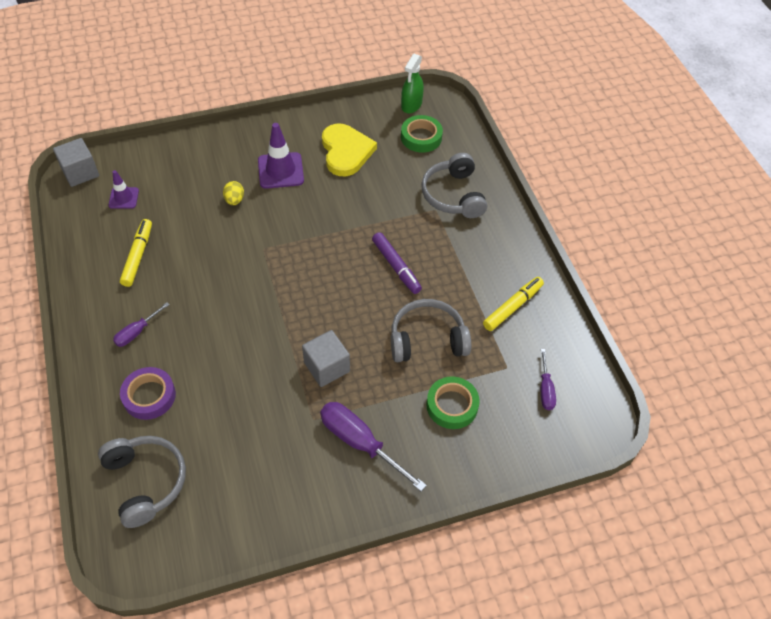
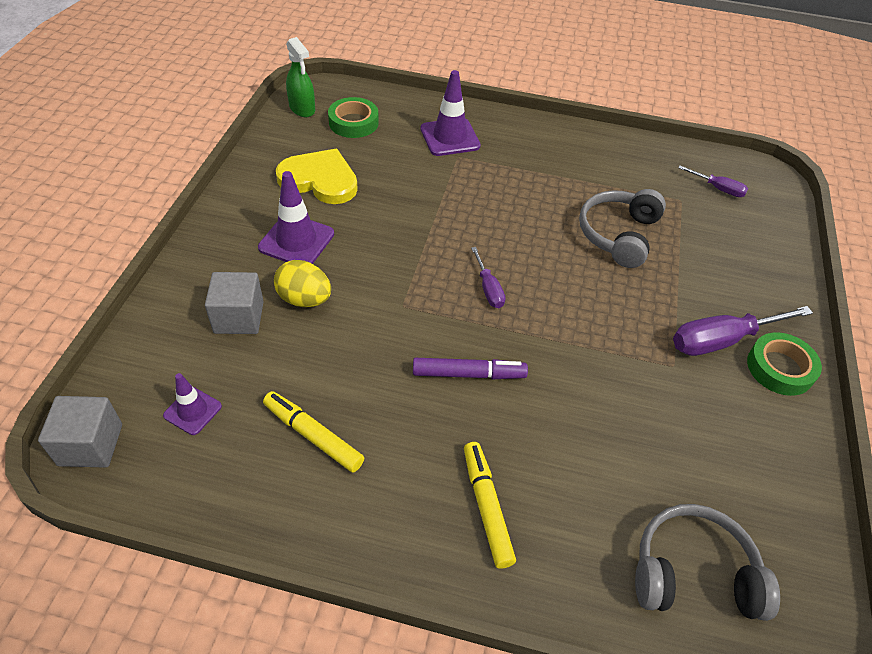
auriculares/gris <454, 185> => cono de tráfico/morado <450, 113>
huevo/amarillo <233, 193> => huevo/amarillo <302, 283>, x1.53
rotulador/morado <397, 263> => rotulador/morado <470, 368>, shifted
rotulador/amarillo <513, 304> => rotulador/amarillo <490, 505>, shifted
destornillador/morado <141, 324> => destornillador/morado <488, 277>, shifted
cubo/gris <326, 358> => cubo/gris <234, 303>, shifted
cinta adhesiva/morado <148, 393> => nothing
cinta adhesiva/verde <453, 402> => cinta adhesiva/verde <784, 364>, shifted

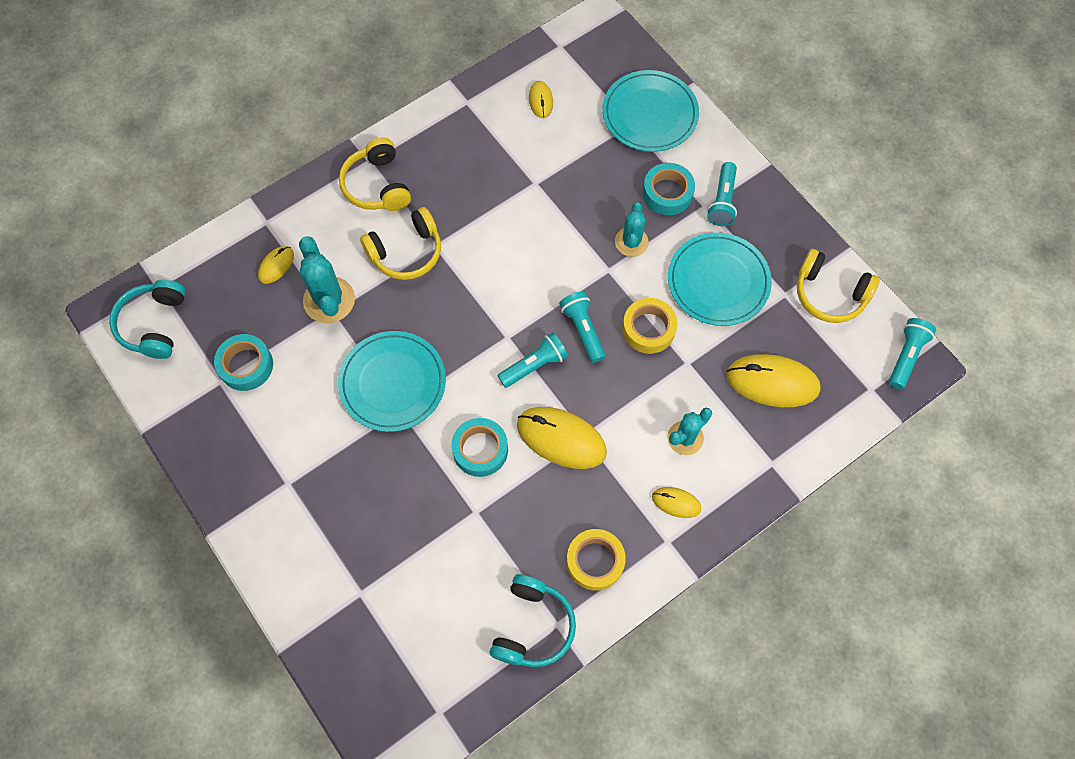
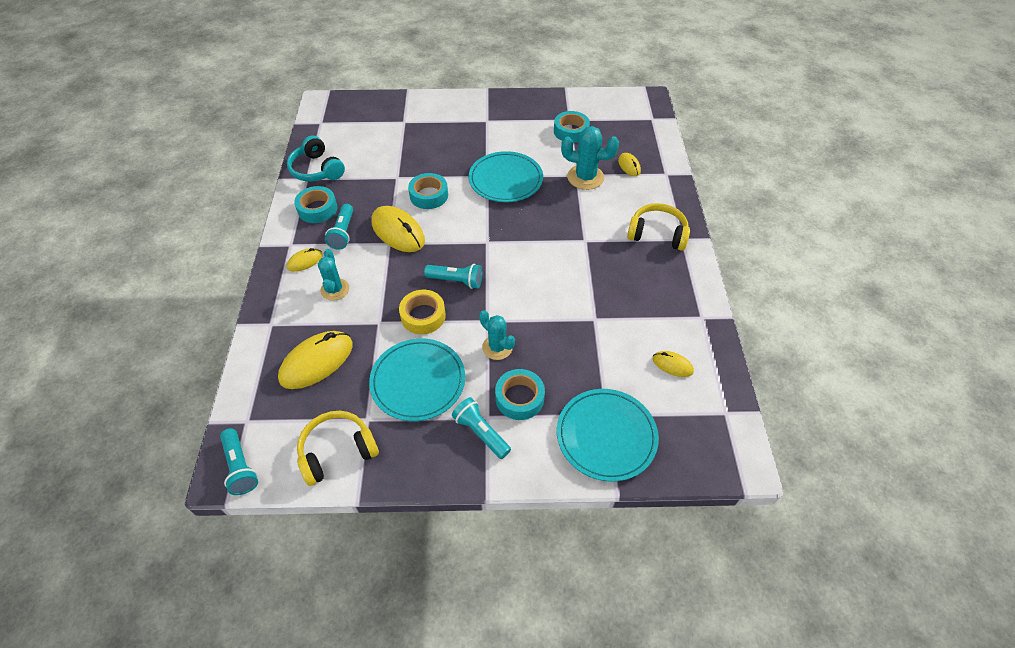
auriculares/amarillo <400, 243> => nothing
auriculares/turquesa <147, 319> => nothing
lámpara de mano/turquesa <533, 360> => lámpara de mano/turquesa <339, 227>, shifted
ratón/amarillo <562, 438> => ratón/amarillo <398, 229>, 75 degrees clockwise
cinta adhesiva/amarillo <596, 560> => cinta adhesiva/turquesa <315, 204>

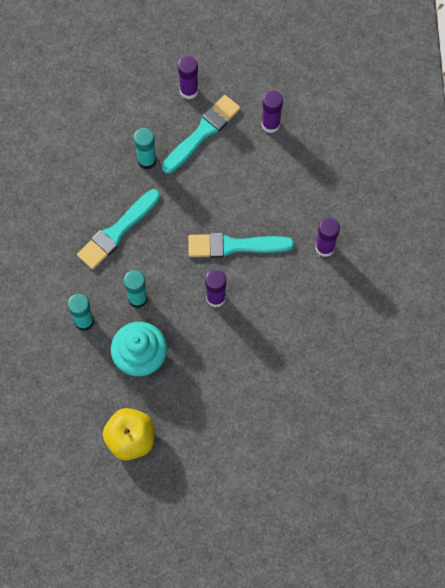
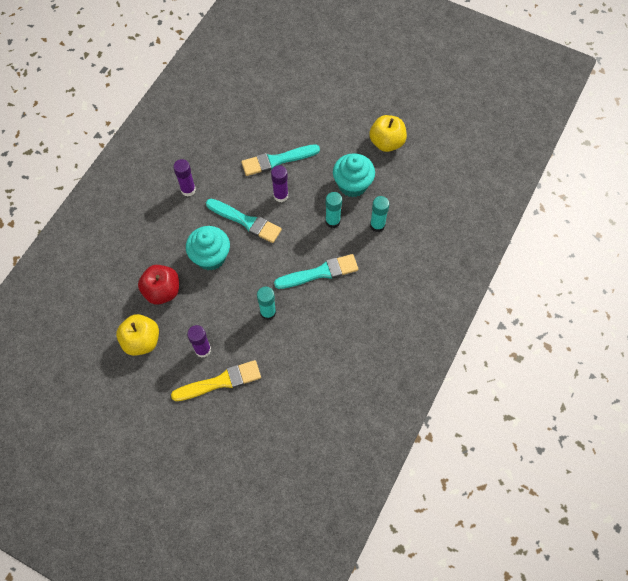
barra de pegamento/morado <272, 111> => manzana/rojo <158, 285>
pincel/turquesa <201, 134> => pincel/turquesa <280, 160>, shifted
nothing => magdalena/turquesa <208, 248>
nothing => manzana/amarillo <137, 335>
nothing => pincel/amarillo <216, 380>

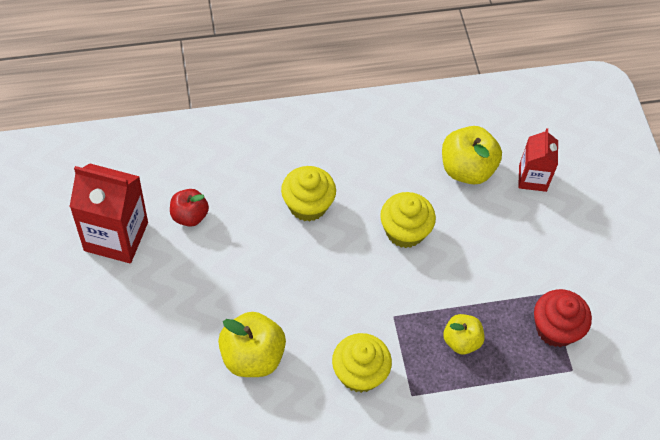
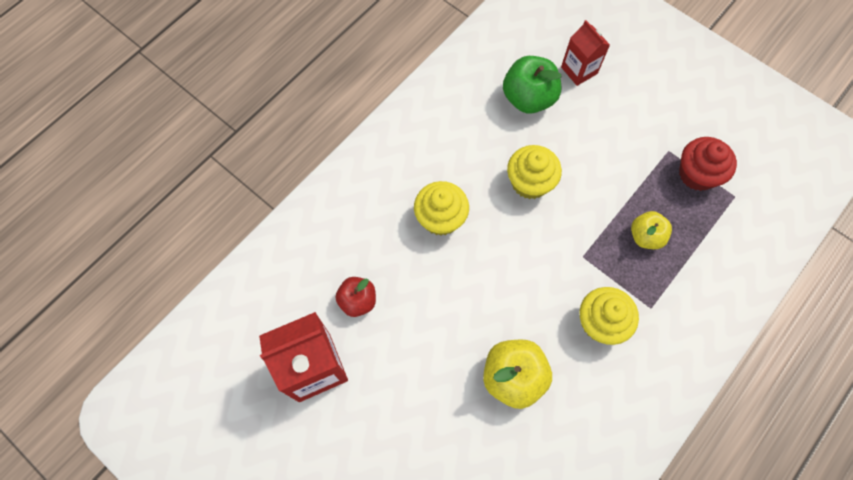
manzana/amarillo <472, 155> => manzana/verde <532, 85>

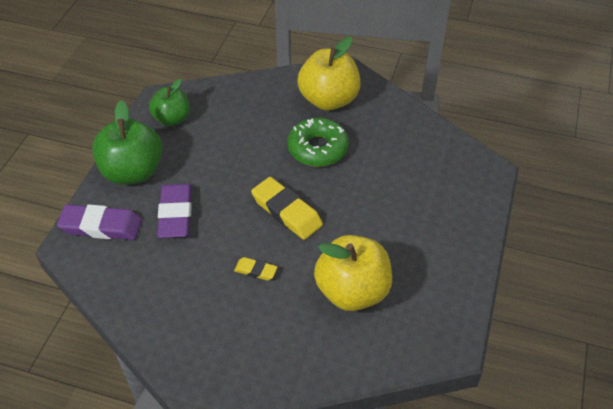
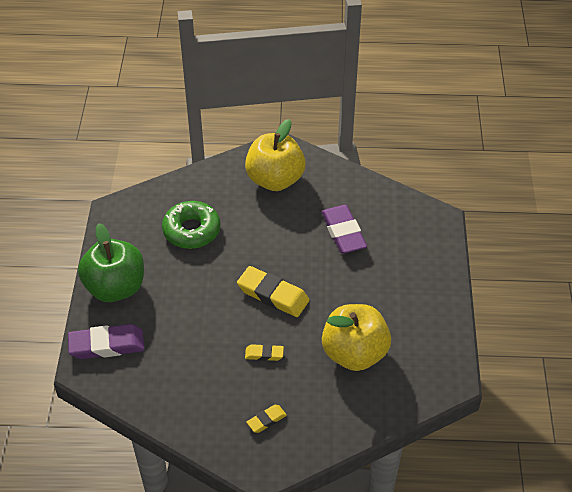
manzana/verde <169, 102> => nothing
rosquilla/verde <318, 142> => rosquilla/verde <191, 225>, shifted
goma de borrar/morado <174, 211> => goma de borrar/morado <344, 229>, shifted
nothing => goma de borrar/amarillo <266, 419>

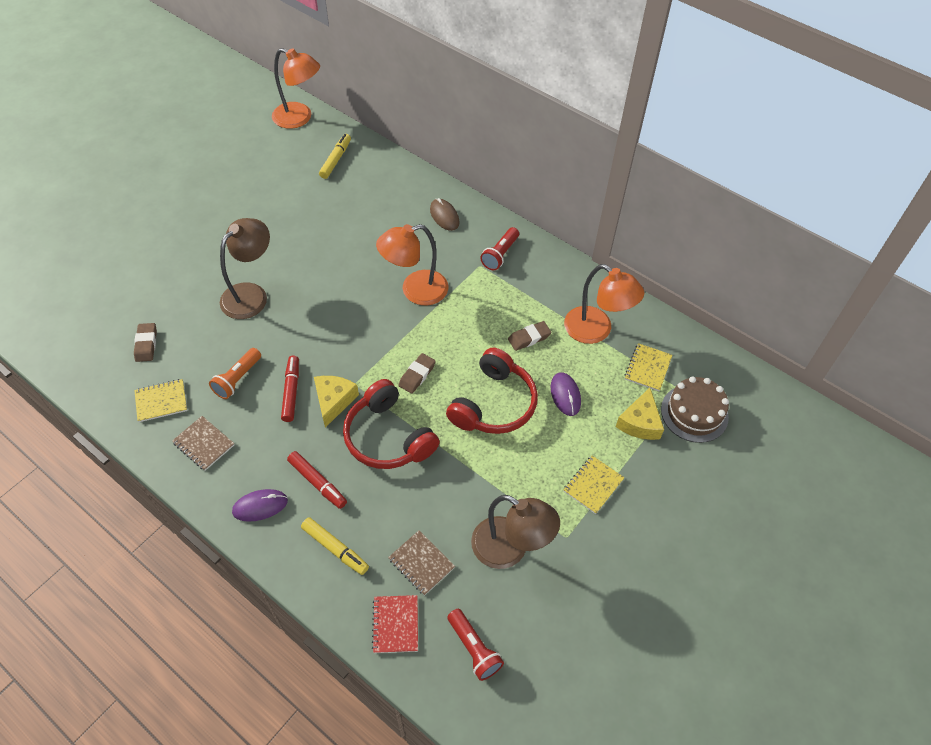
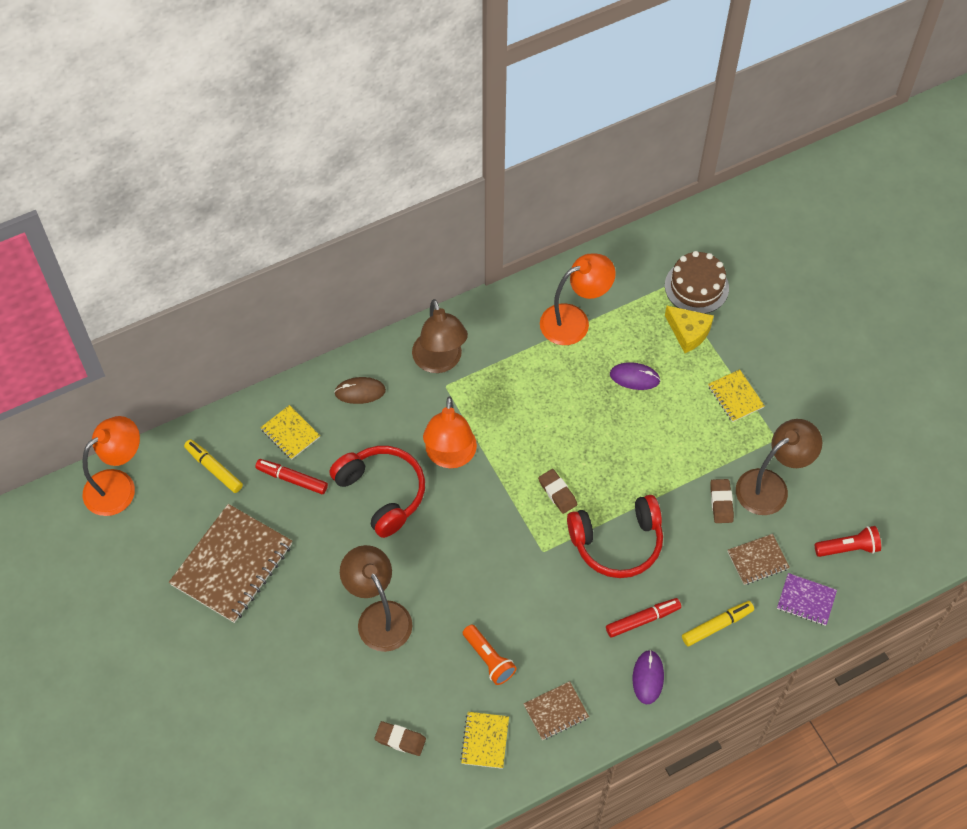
lámpara de mano/rojo <499, 248> => lámpara/marrón <440, 336>
goma de borrar/marrón <529, 336> => goma de borrar/marrón <722, 501>, shifted
cuaderno/amarillo <649, 367> => cuaderno/amarillo <290, 432>, shifted
auriculares/rojo <492, 391> => auriculares/rojo <377, 492>, shifted
rotulador/rojo <290, 389> => rotulador/rojo <291, 476>, shifted
queso/amarillo <336, 402> => nothing
cuaderno/rojo <395, 624> => cuaderno/morado <807, 599>
nothing => cuaderno/marrón <230, 563>

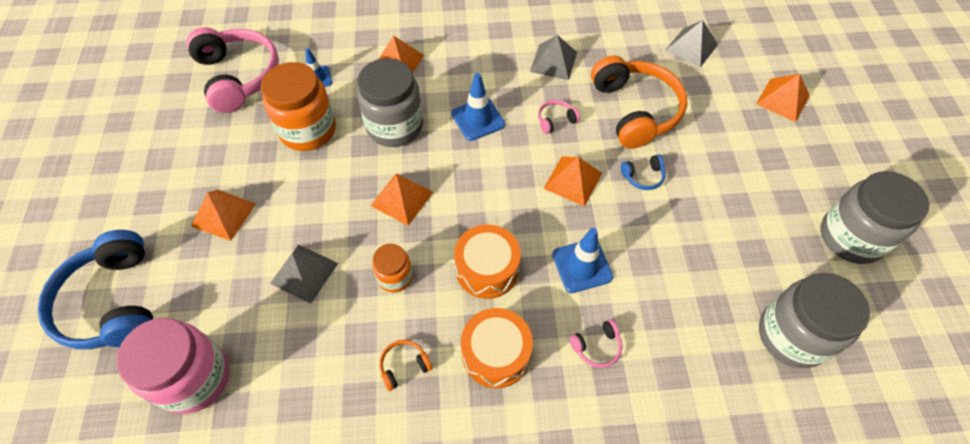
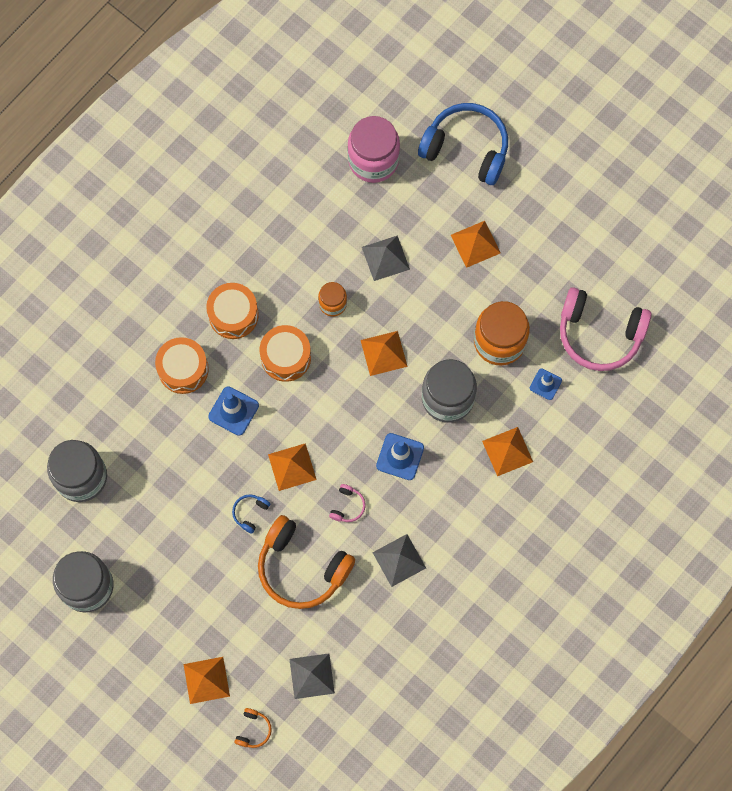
auriculares/rosa <596, 343> => tambor/naranja <182, 365>
auriculares/naranja <406, 365> => auriculares/naranja <253, 728>, shifted

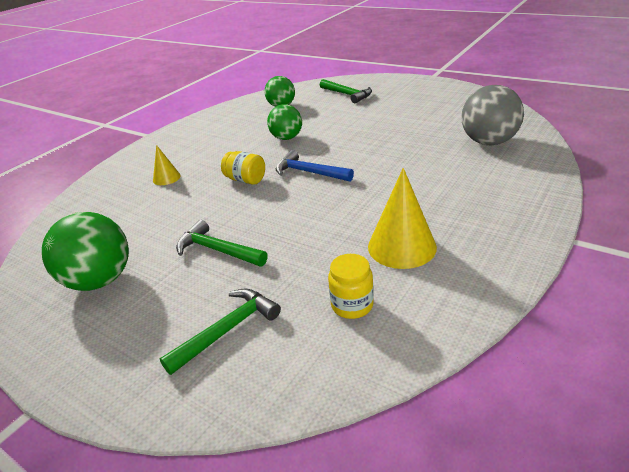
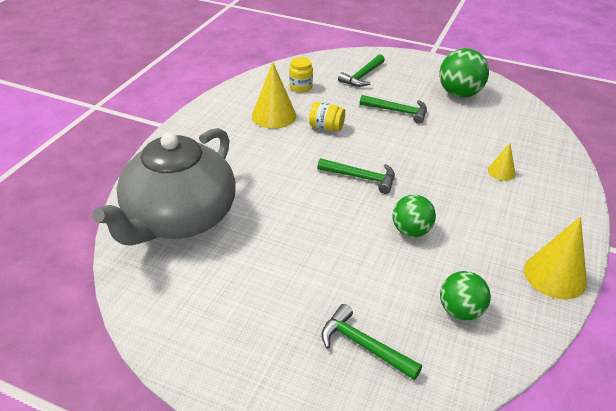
pelota/gris <492, 115> => tetera/gris <164, 187>
martillo/azul <315, 166> => martillo/verde <356, 176>
tarro/amarillo <243, 168> => tarro/amarillo <327, 116>, shifted
nothing => cono/amarillo <555, 257>

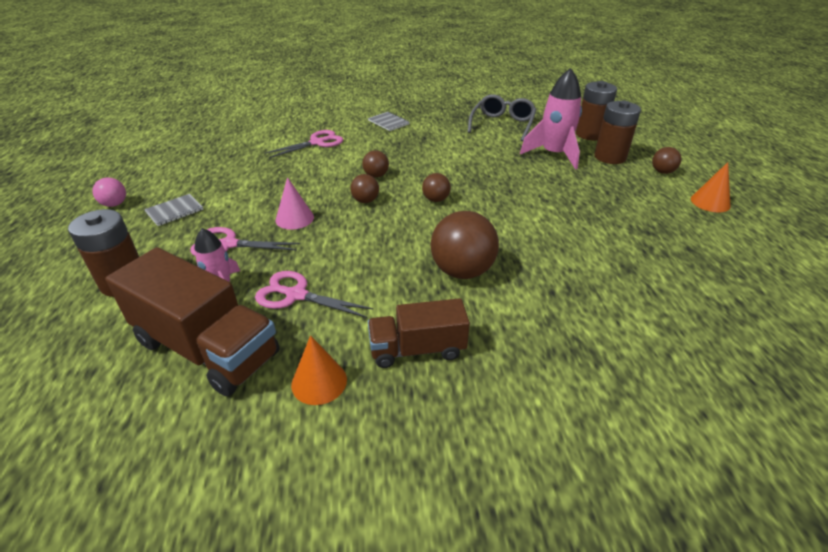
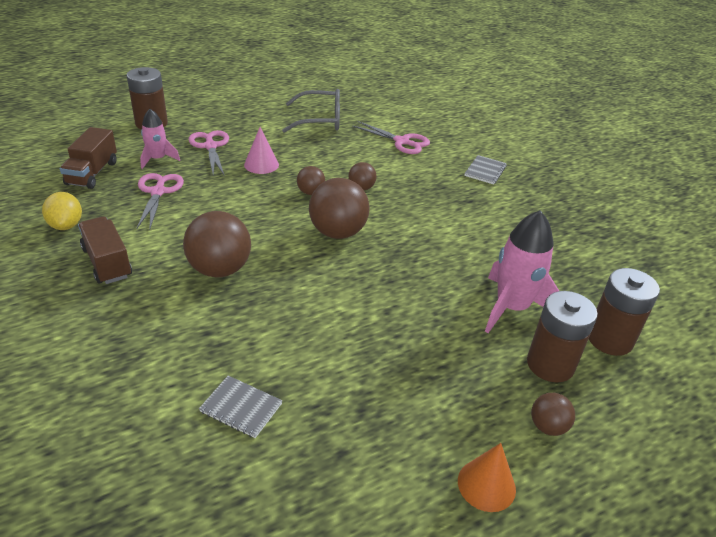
gafas/gris <502, 117> => gafas/gris <311, 111>, shifted
pelota/marrón <436, 187> => pelota/marrón <339, 208>, x1.93
pelota/rosa <109, 192> => nothing
cuaderno/gris <174, 210> => cuaderno/gris <241, 407>, shifted
camión/marrón <192, 321> => camión/marrón <88, 158>, x0.60
cono/naranja <319, 370> => limón/amarillo <62, 211>

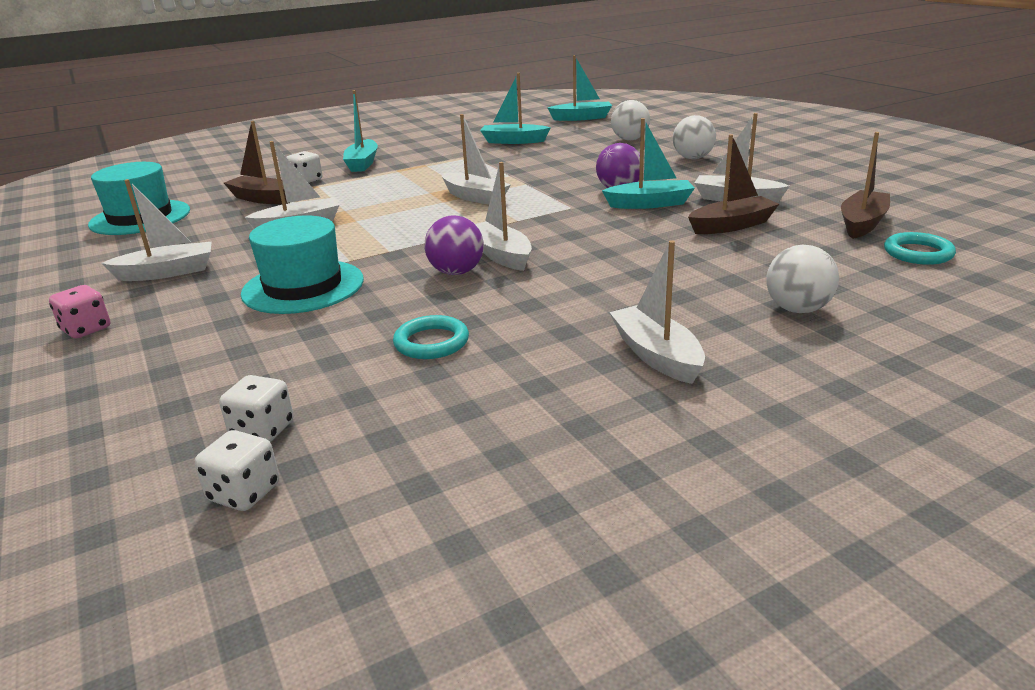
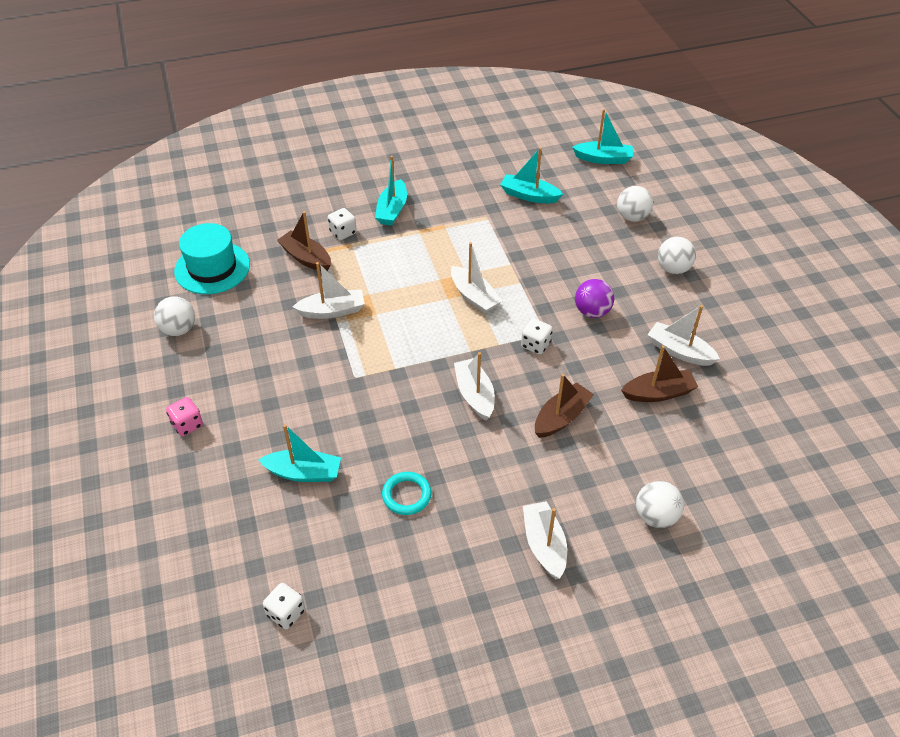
barco/turquesa <648, 163> => barco/turquesa <300, 453>, shifted
barco/marrón <865, 185> => barco/marrón <564, 406>, shifted
barco/blanco <156, 230> => nothing
sombrero/turquesa <302, 264> => nothing
pelota/morado <454, 245> => nothing
anillo/turquesa <920, 248> => nothing
dado/blanco <256, 408> => dado/blanco <537, 337>, shifted
nothing => pelota/blanco <174, 316>

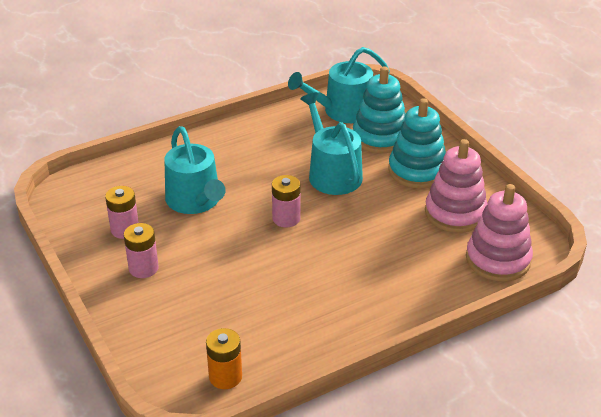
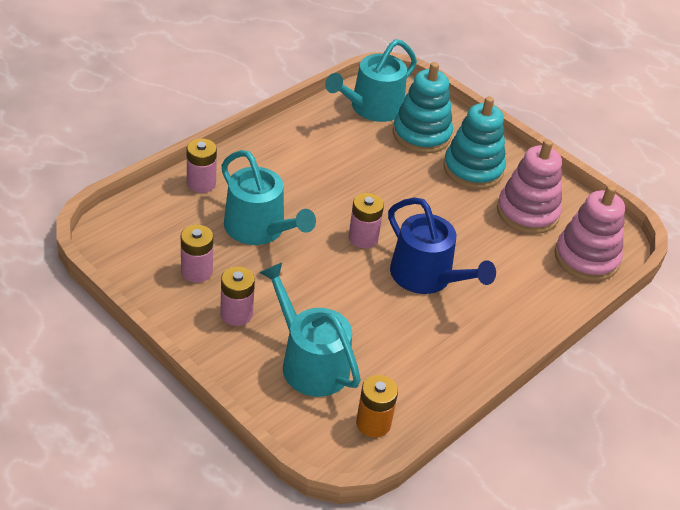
regadera/turquesa <331, 143> => regadera/turquesa <310, 330>, shifted
nothing => pila/rosa <202, 165>
nothing => regadera/azul <442, 245>

